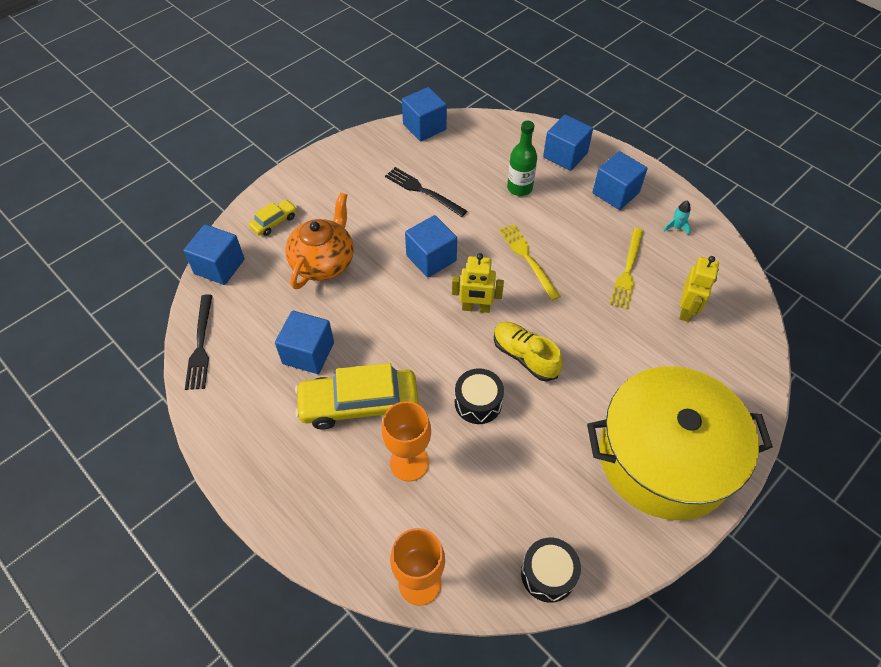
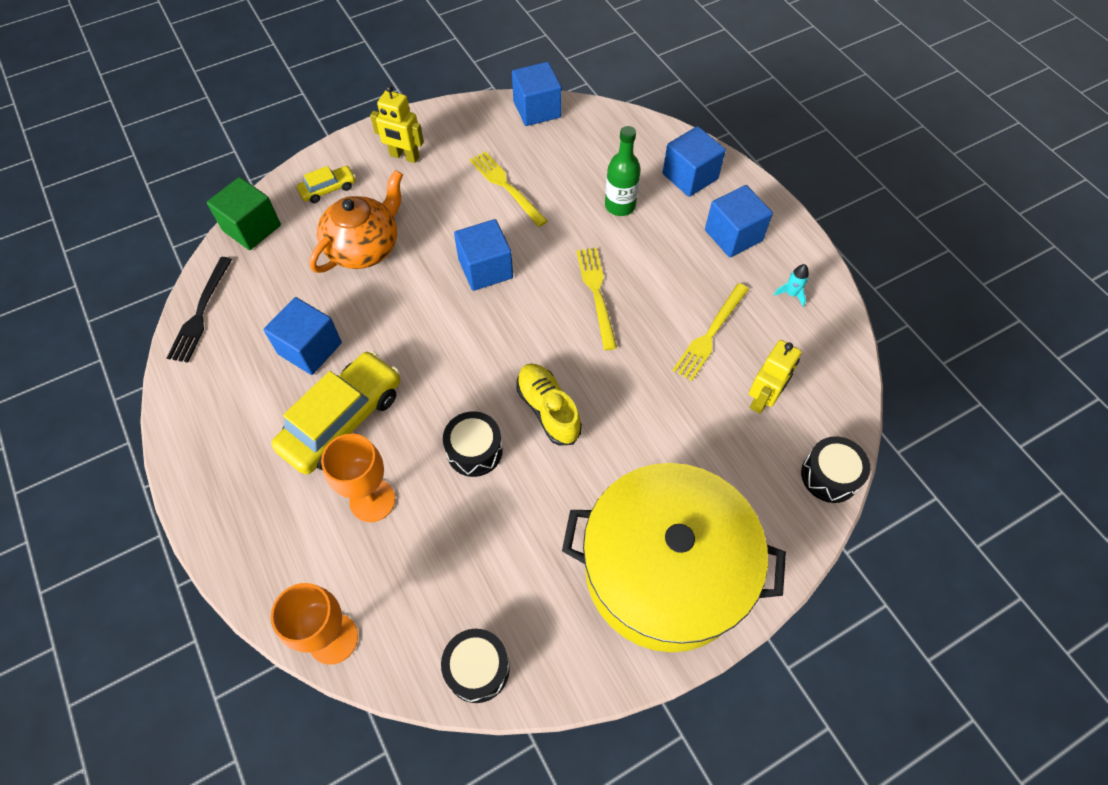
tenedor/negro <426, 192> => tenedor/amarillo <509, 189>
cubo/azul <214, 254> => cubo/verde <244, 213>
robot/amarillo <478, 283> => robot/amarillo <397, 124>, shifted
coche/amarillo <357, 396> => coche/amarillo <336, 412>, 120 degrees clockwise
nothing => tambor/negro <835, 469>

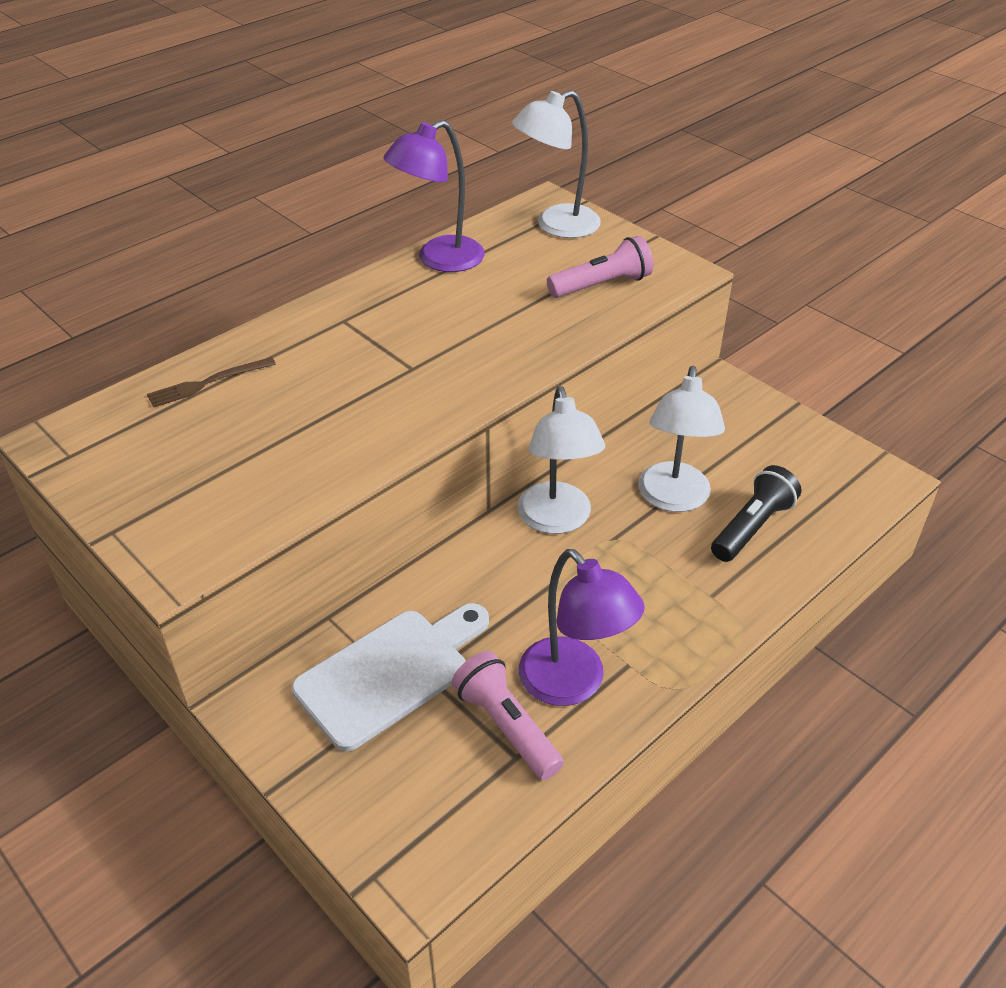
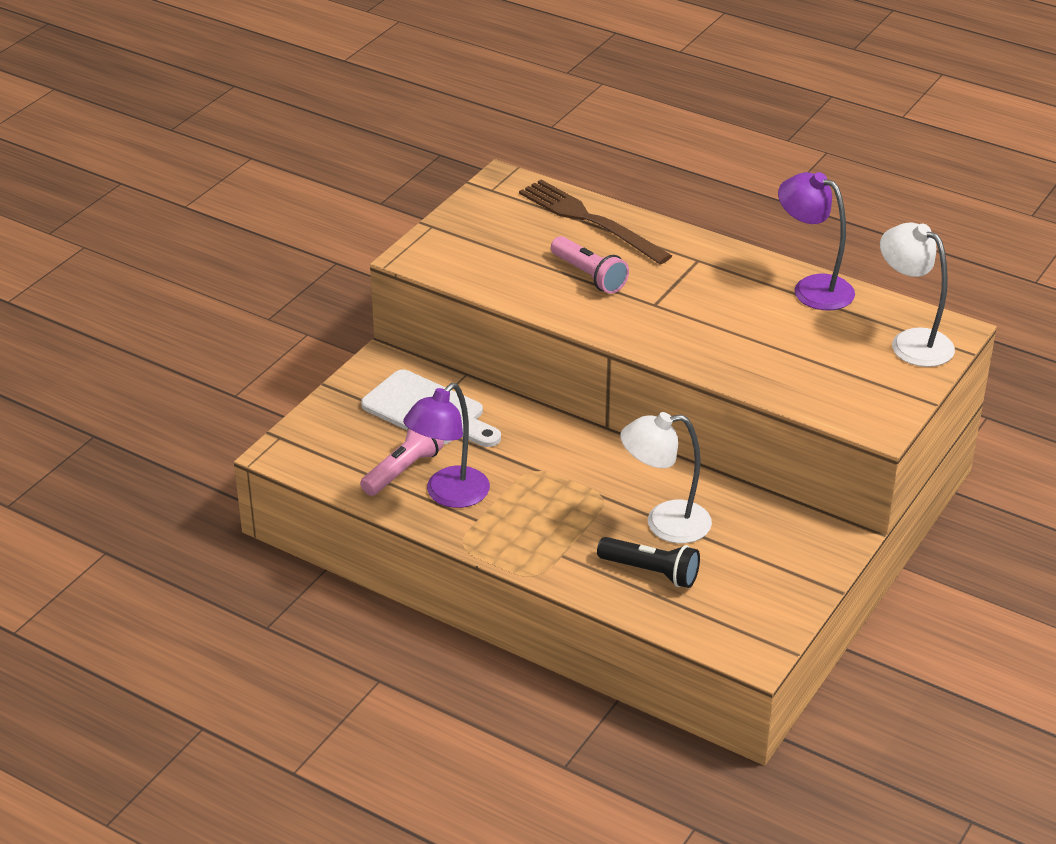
lámpara de mano/rosa <600, 267> => lámpara de mano/rosa <590, 265>, shifted
tenedor/marrón <211, 382> => tenedor/marrón <595, 222>, x1.95
lámpara/blanco <561, 460> => nothing

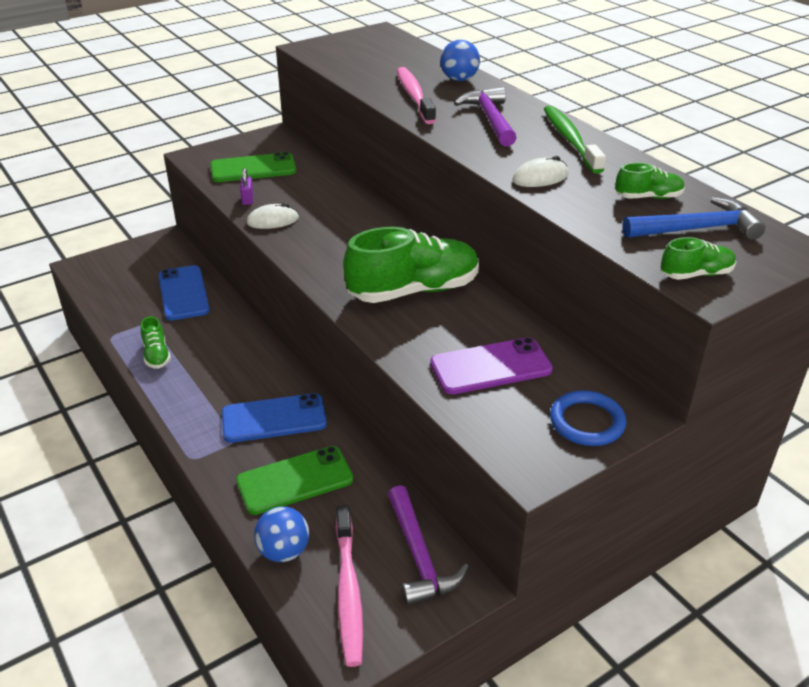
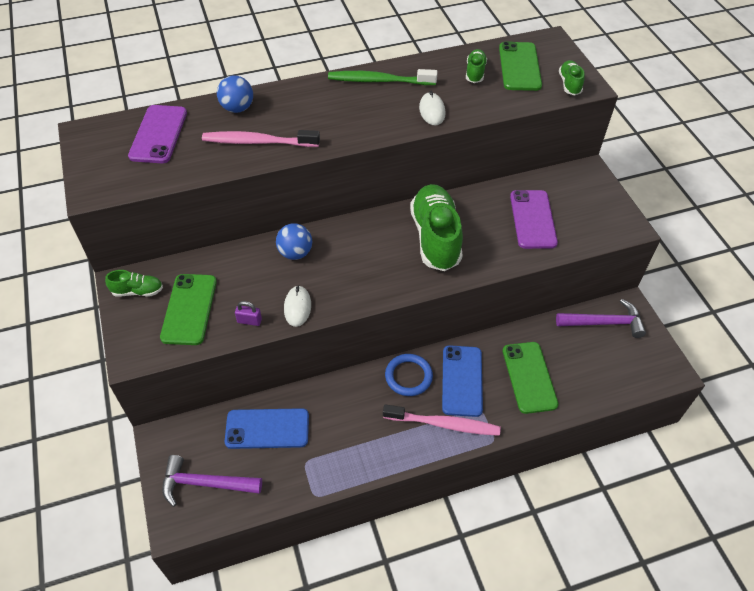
martillo/morado <485, 116> => martillo/morado <212, 481>, shifted
martillo/azul <694, 218> => móvil/verde <520, 66>
zapato/verde <156, 342> => zapato/verde <134, 283>, shifted
anillo/azul <588, 418> => anillo/azul <409, 375>, shifted
cepillo de dientes/rosa <349, 586> => cepillo de dientes/rosa <442, 420>, shifted
pelota/azul <281, 534> => pelota/azul <294, 241>, shifted
nothing => móvil/morado <157, 134>

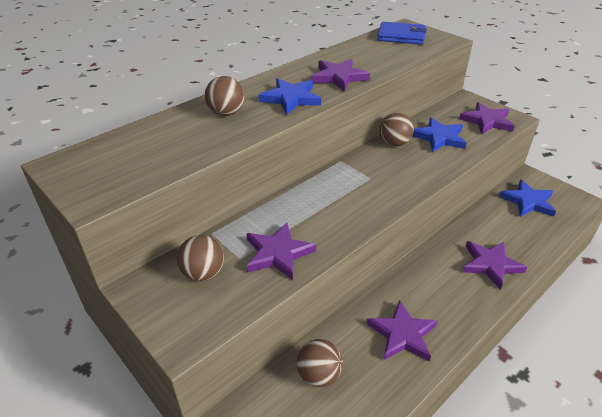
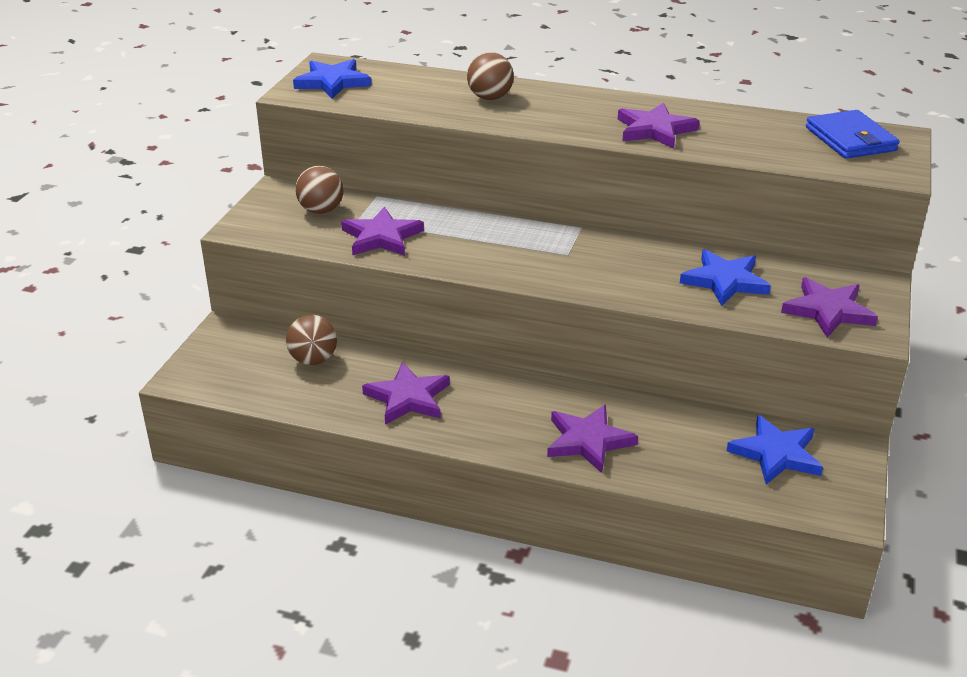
estrella/azul <289, 96> => estrella/azul <332, 79>, shifted
pelota/marrón <396, 130> => nothing

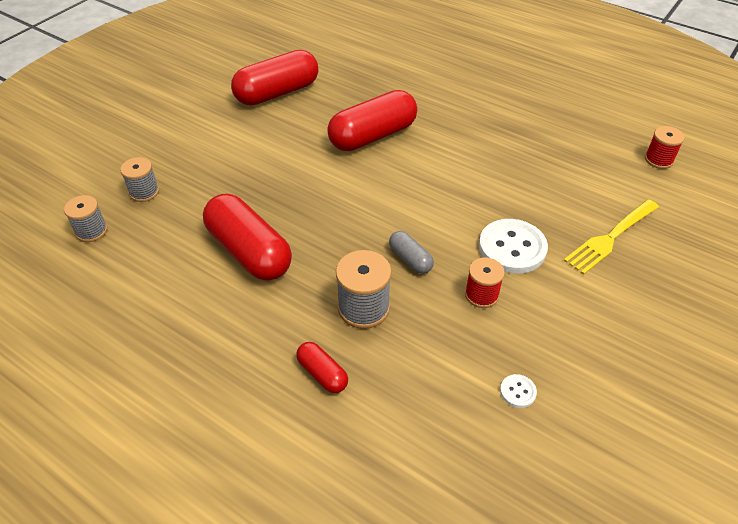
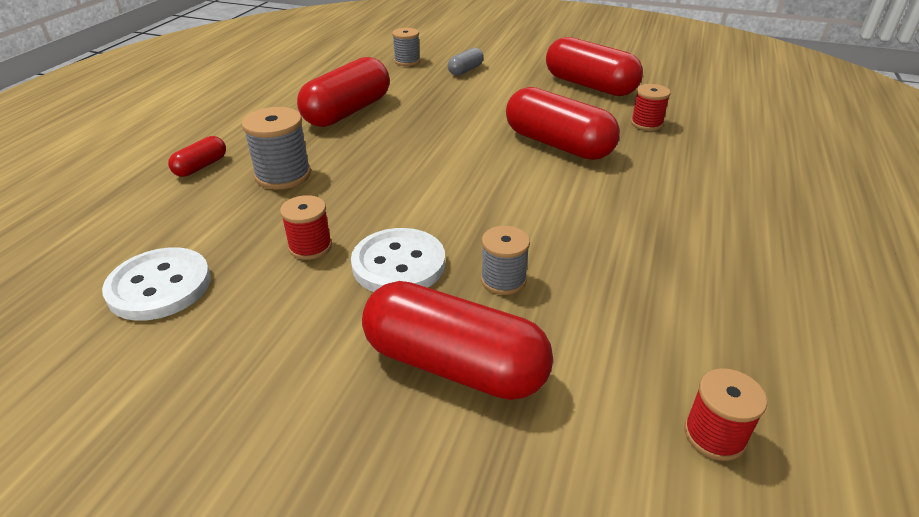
carrete/gris <86, 218> => carrete/gris <505, 260>, shifted
tenedor/amarillo <611, 237> => cápsula/rojo <457, 340>
cápsula/gris <411, 252> => cápsula/gris <466, 62>, shifted
botón/blanco <518, 391> => botón/blanco <156, 284>, x2.25
nothing => carrete/rojo <651, 107>

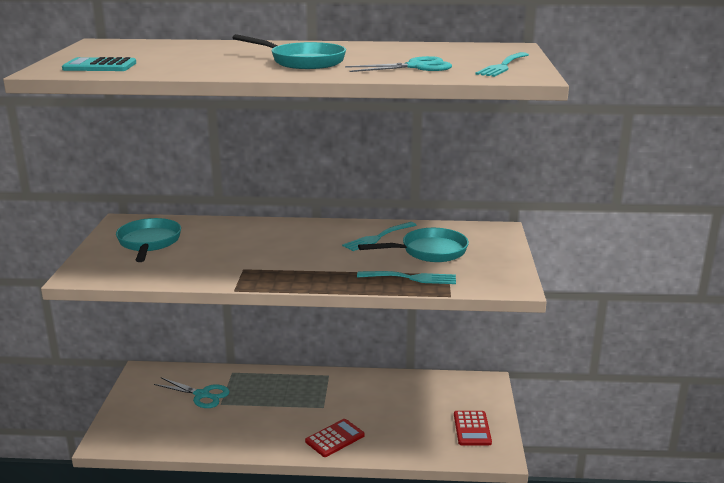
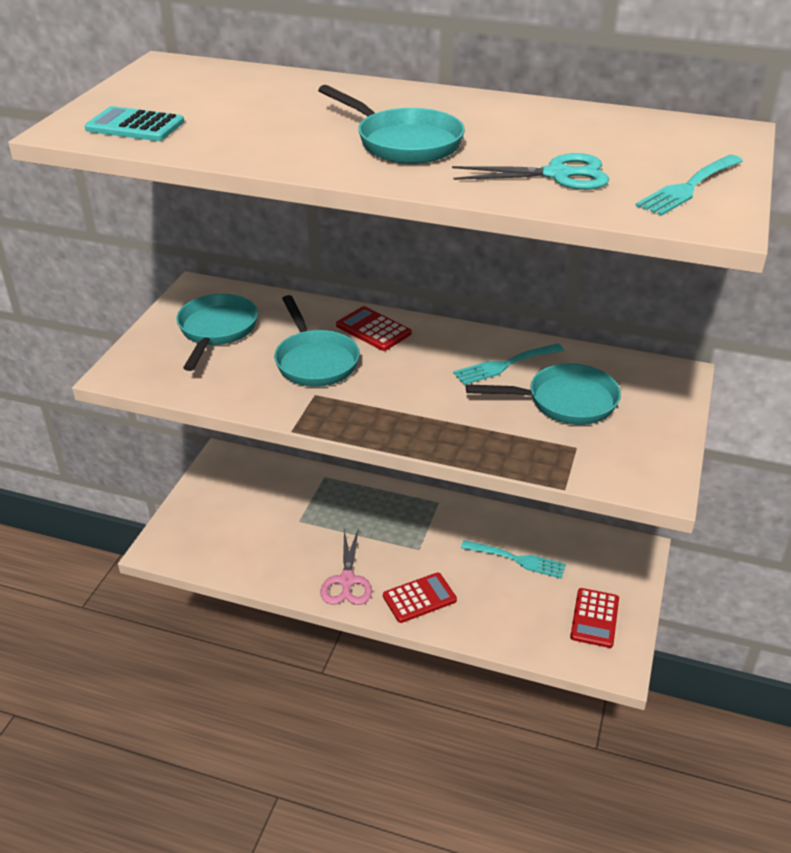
tenedor/turquesa <406, 277> => tenedor/turquesa <513, 559>, shifted
tijeras/turquesa <192, 392> => nothing
nothing => sartén/turquesa <317, 341>
nothing => calculadora/rojo <373, 328>
nothing => tijeras/rosa <346, 567>

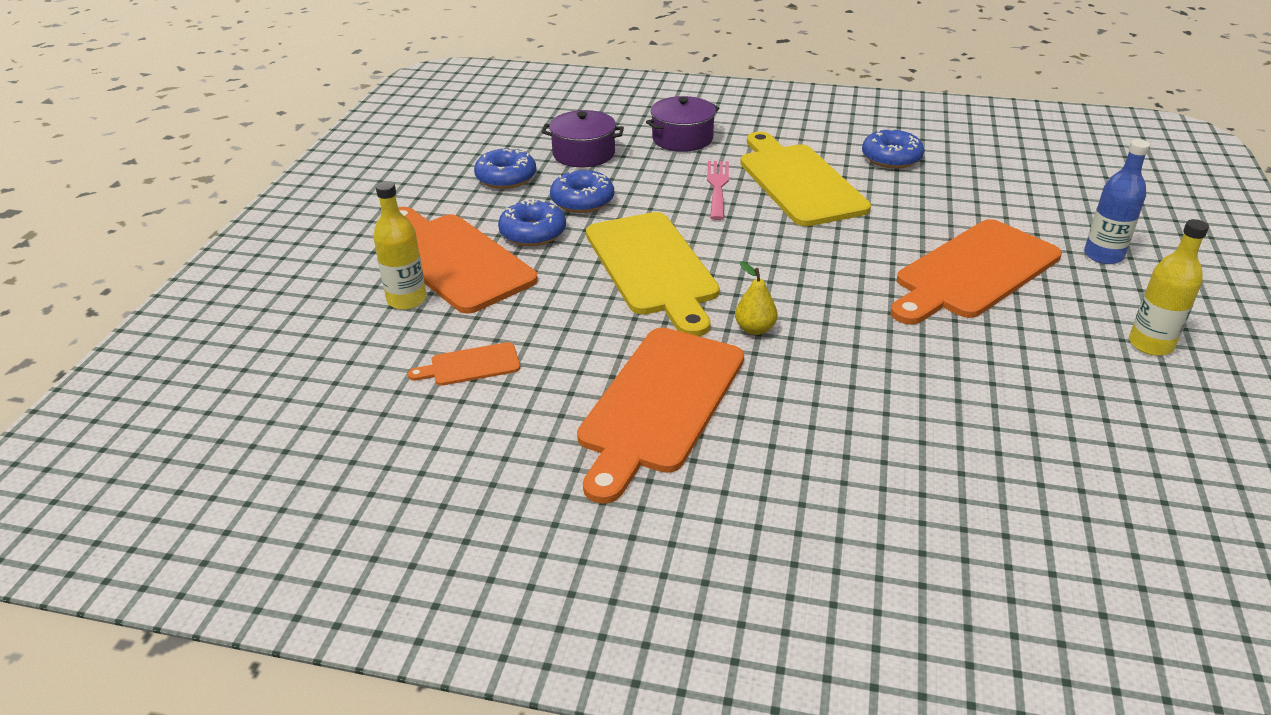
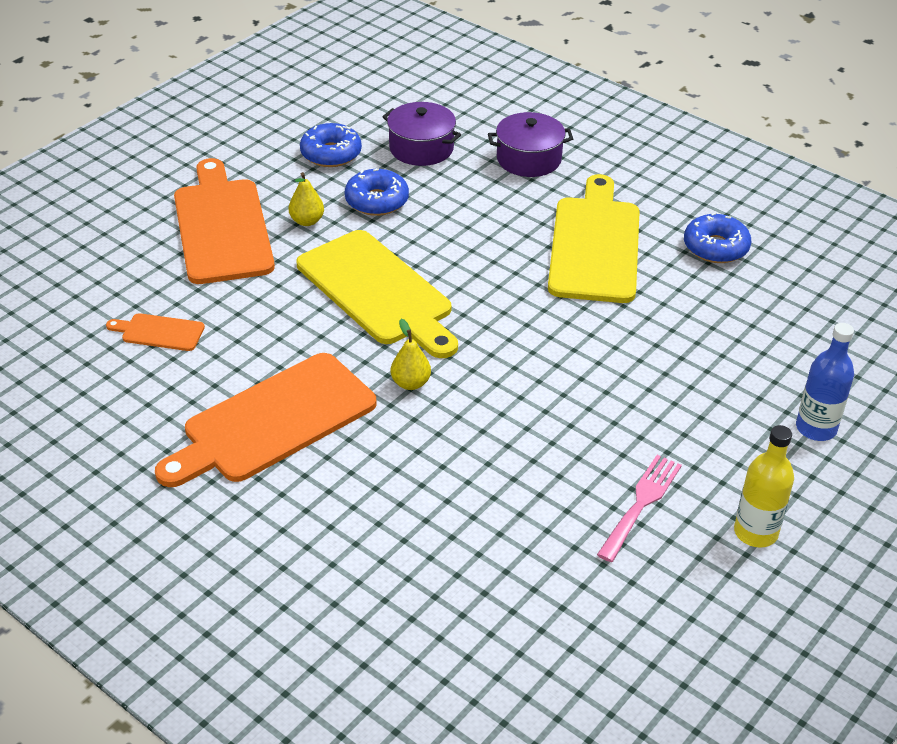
tenedor/rosa <718, 190> => tenedor/rosa <639, 508>, shifted
botella/amarillo <400, 245> => nothing
rosquilla/azul <532, 222> => pera/amarillo <306, 199>
tabla de cortar/amarillo <653, 274> => tabla de cortar/amarillo <377, 294>, 45 degrees counterclockwise
tabla de cortar/naranja <976, 272> => nothing

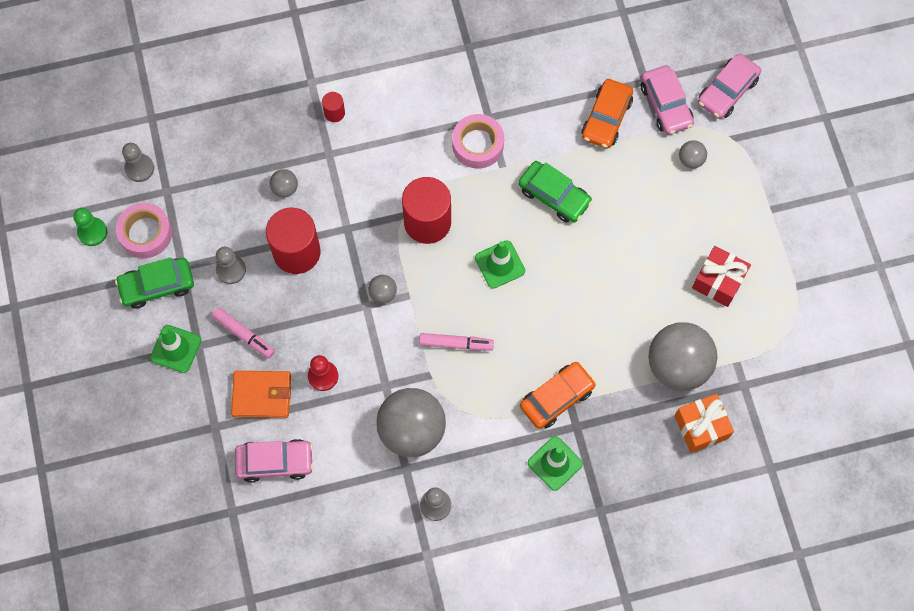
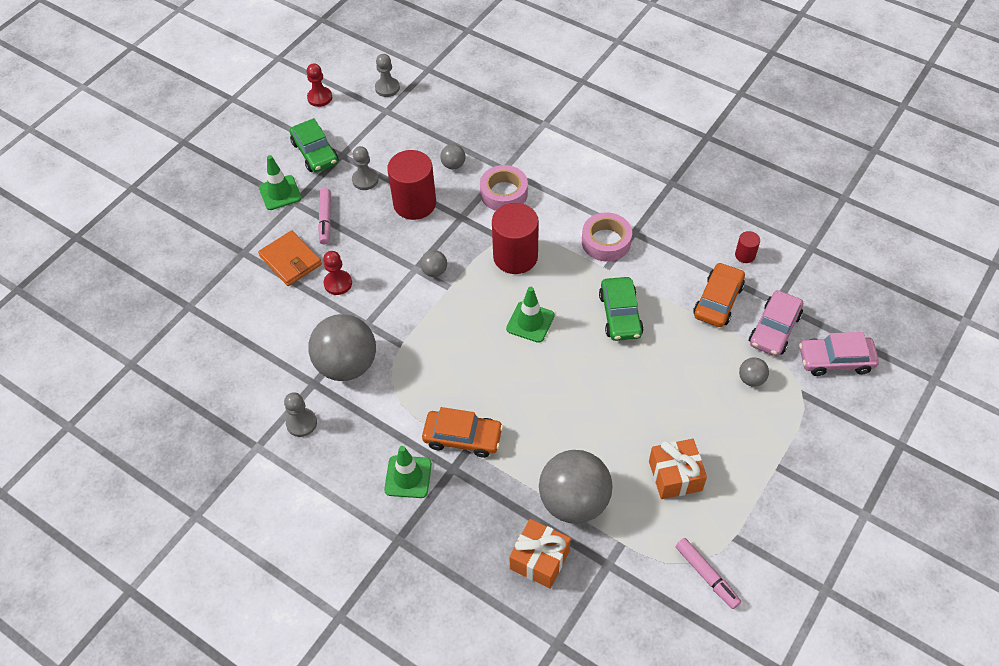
coche/naranja <607, 113> => coche/naranja <719, 294>, 135 degrees clockwise
cilindro/rojo <333, 107> => cilindro/rojo <747, 247>, shifted
cinta adhesiva/rosa <144, 230> => cinta adhesiva/rosa <504, 188>, shifted
peón/verde <90, 227> => peón/rojo <319, 85>
regalo/rojo <721, 276> => regalo/naranja <678, 469>
coche/verde <154, 283> => coche/verde <314, 145>, 150 degrees counterclockwise
rotulador/rosa <456, 341> => rotulador/rosa <708, 573>, shifted
coche/rosa <274, 461> => nothing

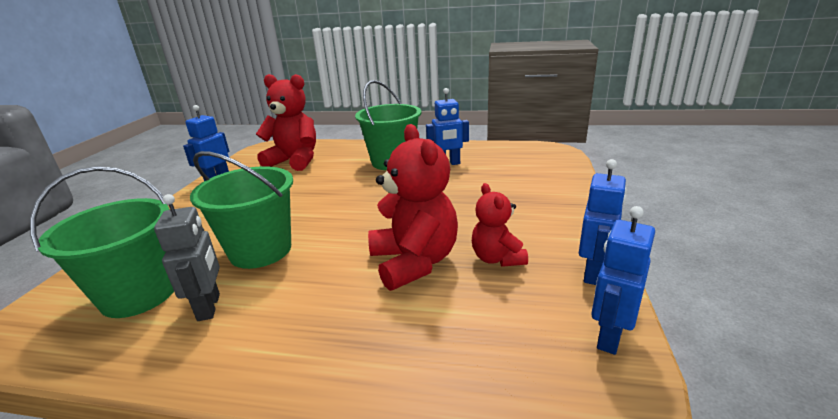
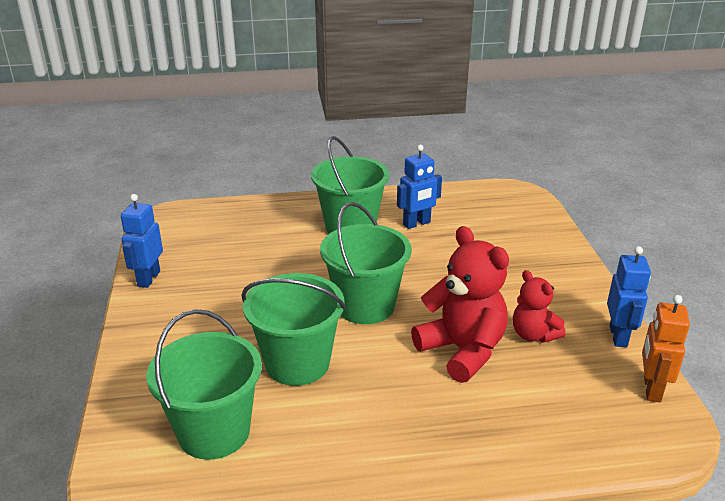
osito/rojo <286, 122> => nothing
robot/gris <187, 257> => nothing
robot/azul <623, 280> => robot/naranja <666, 348>
nothing => balde/verde <366, 263>

